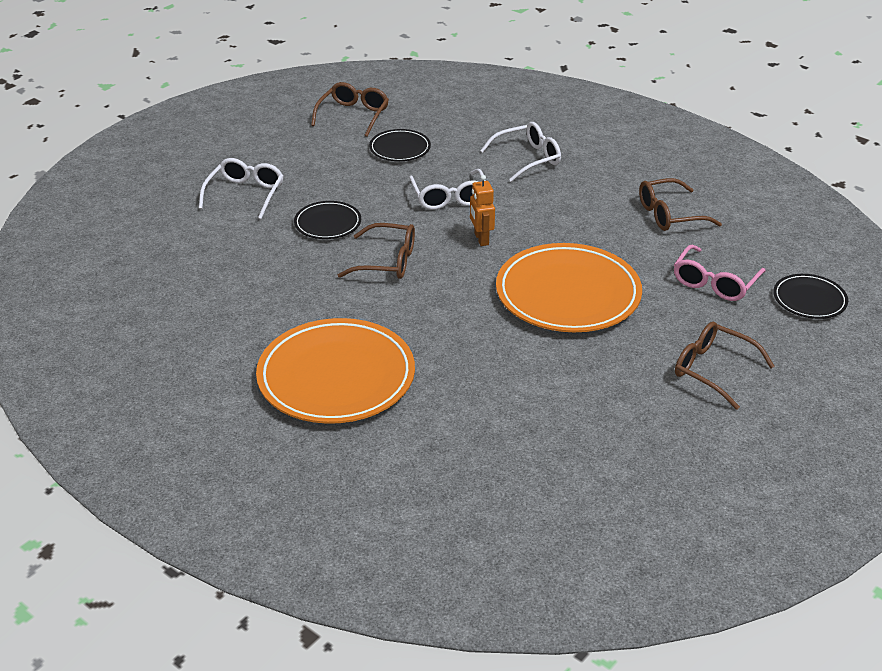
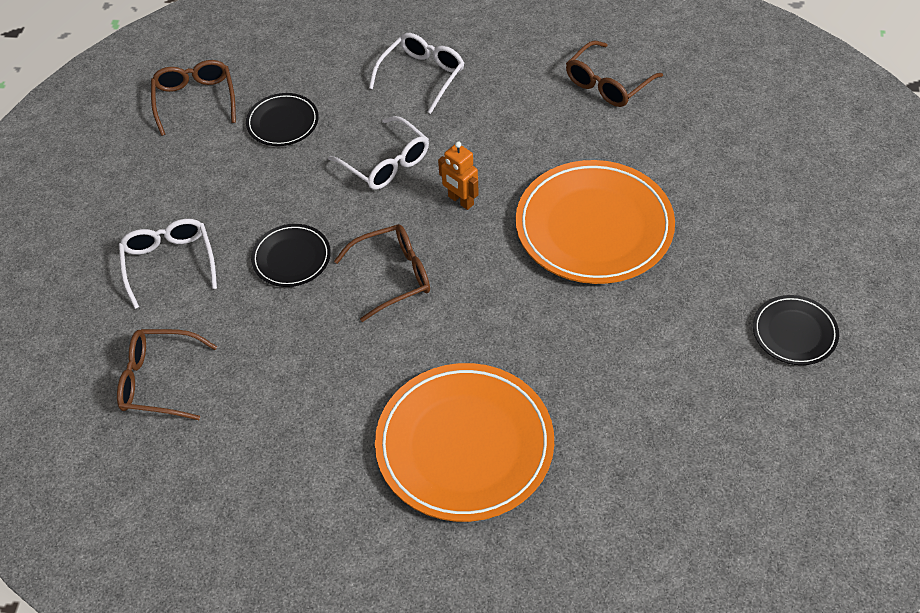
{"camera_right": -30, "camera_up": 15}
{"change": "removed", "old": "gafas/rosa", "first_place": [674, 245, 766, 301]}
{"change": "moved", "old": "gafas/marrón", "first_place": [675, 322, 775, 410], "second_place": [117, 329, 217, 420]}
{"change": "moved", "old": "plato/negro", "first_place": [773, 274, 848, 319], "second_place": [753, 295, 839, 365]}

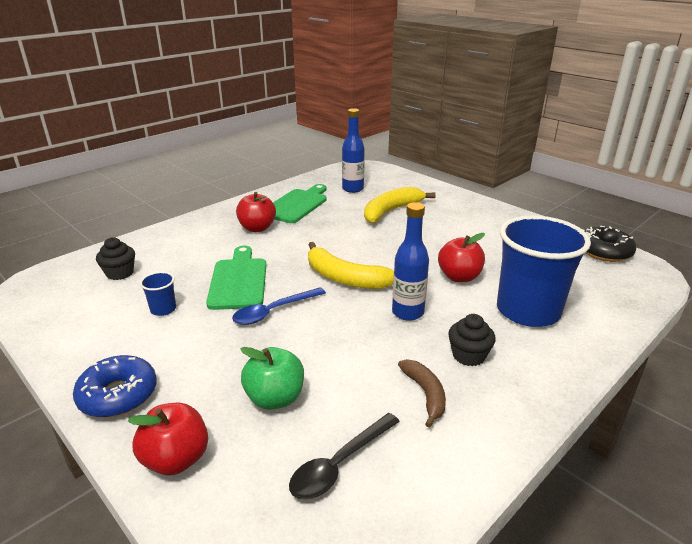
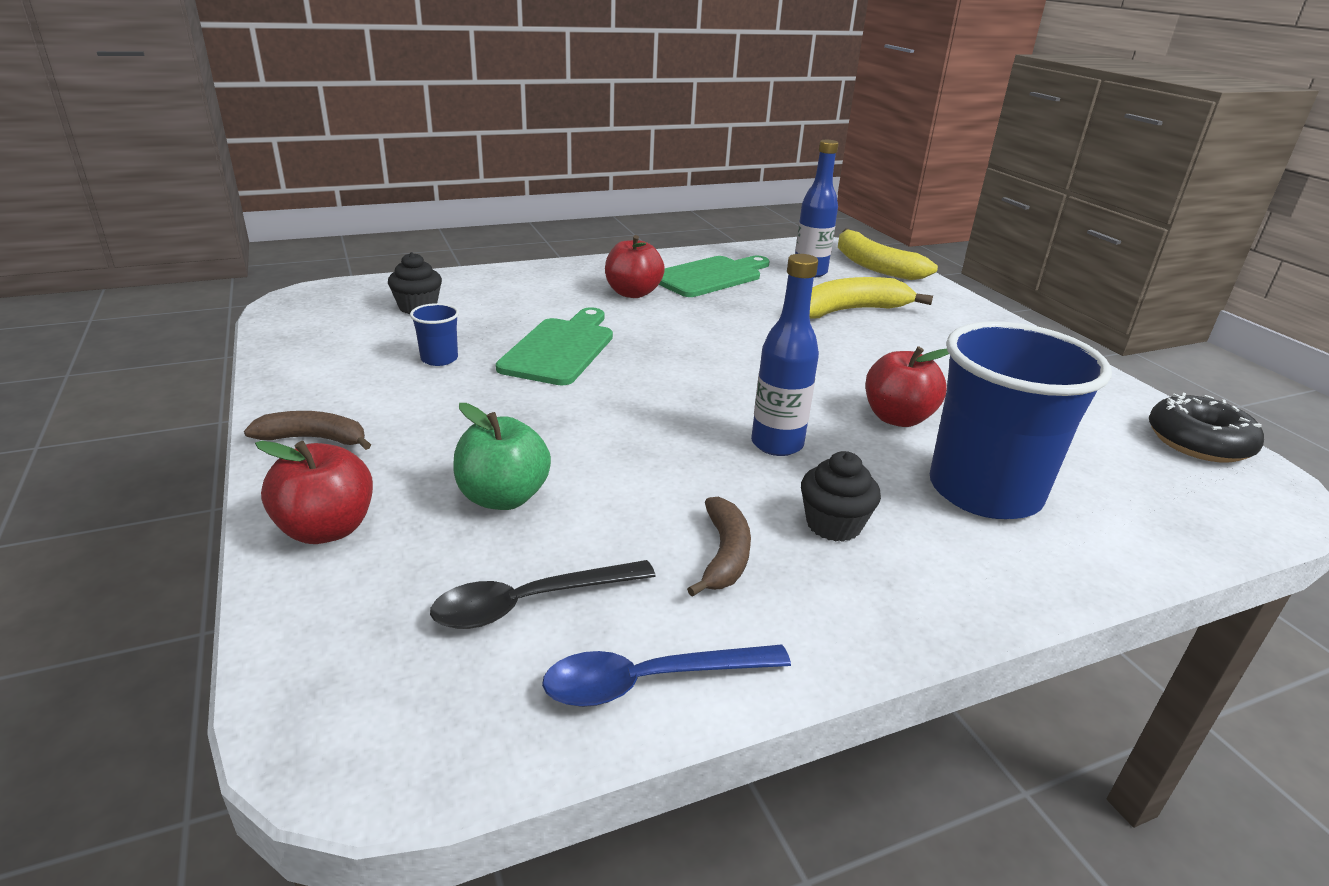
{"camera_right": 20, "camera_up": 0}
{"change": "replaced", "old": "rosquilla/azul", "new": "plátano/marrón", "first_place": [73, 355, 157, 418], "second_place": [244, 411, 371, 450]}
{"change": "moved", "old": "cuchara/azul", "first_place": [232, 287, 326, 325], "second_place": [542, 644, 791, 707]}
{"change": "moved", "old": "plátano/amarillo", "first_place": [308, 242, 394, 289], "second_place": [838, 228, 938, 280]}

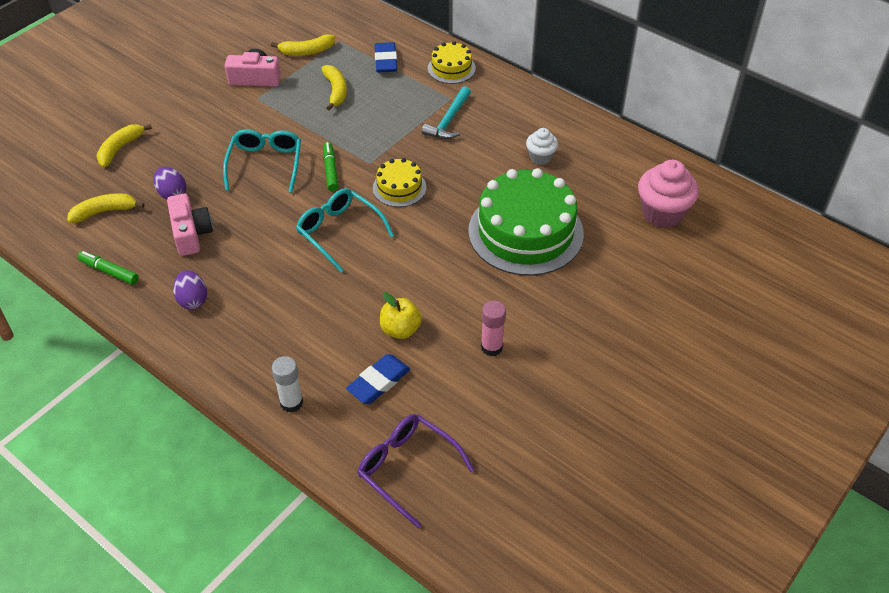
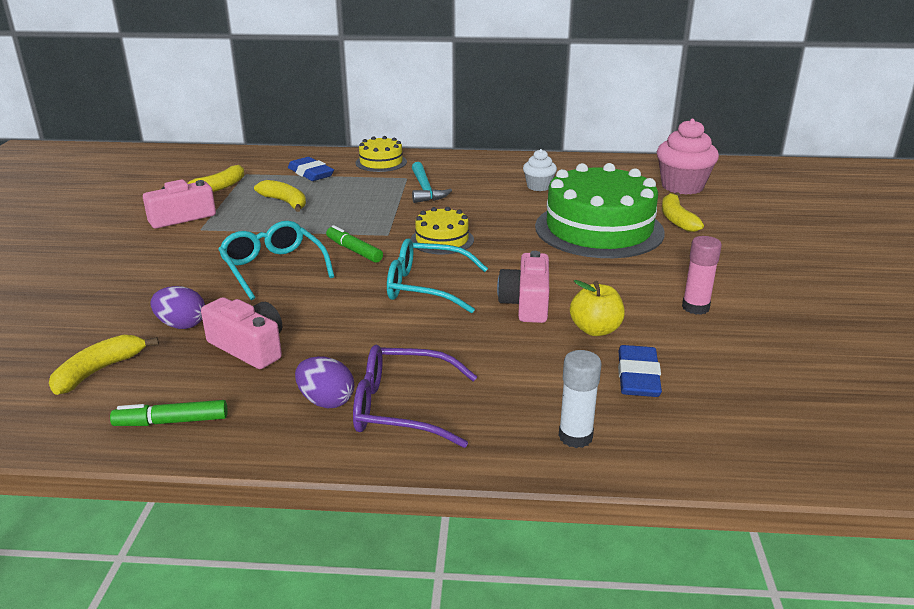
{"camera_right": -35, "camera_up": -20}
{"change": "moved", "old": "plátano/amarillo", "first_place": [96, 124, 152, 167], "second_place": [662, 192, 704, 232]}
{"change": "moved", "old": "gafas/morado", "first_place": [358, 414, 475, 528], "second_place": [353, 345, 477, 448]}
{"change": "added", "new": "cámara/rosa", "second_place": [497, 251, 549, 323]}

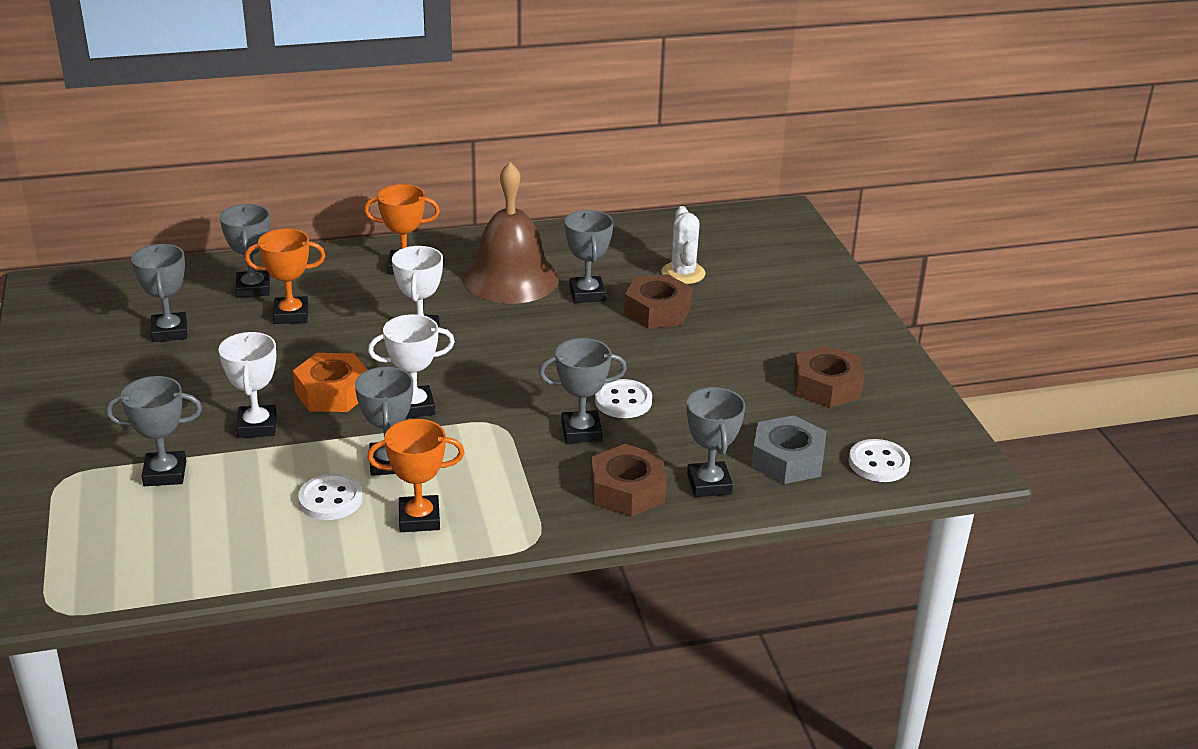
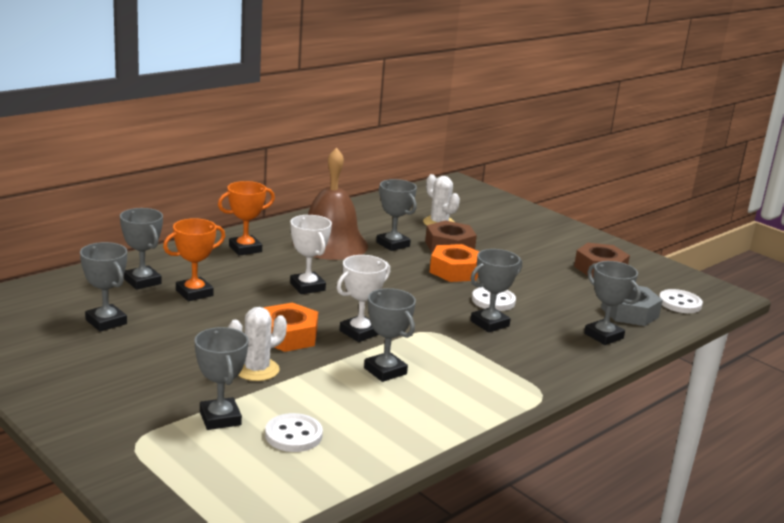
{"camera_right": -30, "camera_up": -10}
{"change": "turned", "old": "trofeo/gris", "first_place": [106, 376, 202, 486], "second_place": [194, 327, 249, 430], "degrees": -75}
{"change": "replaced", "old": "trofeo/blanco", "new": "cactus/blanco", "first_place": [218, 332, 277, 438], "second_place": [228, 307, 287, 381]}
{"change": "moved", "old": "botón/blanco", "first_place": [298, 474, 363, 520], "second_place": [265, 413, 323, 452]}
{"change": "removed", "old": "trofeo/naranja", "first_place": [367, 419, 464, 532]}
{"change": "removed", "old": "tuerca/marrón", "first_place": [591, 444, 666, 517]}
{"change": "added", "new": "tuerca/naranja", "second_place": [429, 244, 479, 282]}

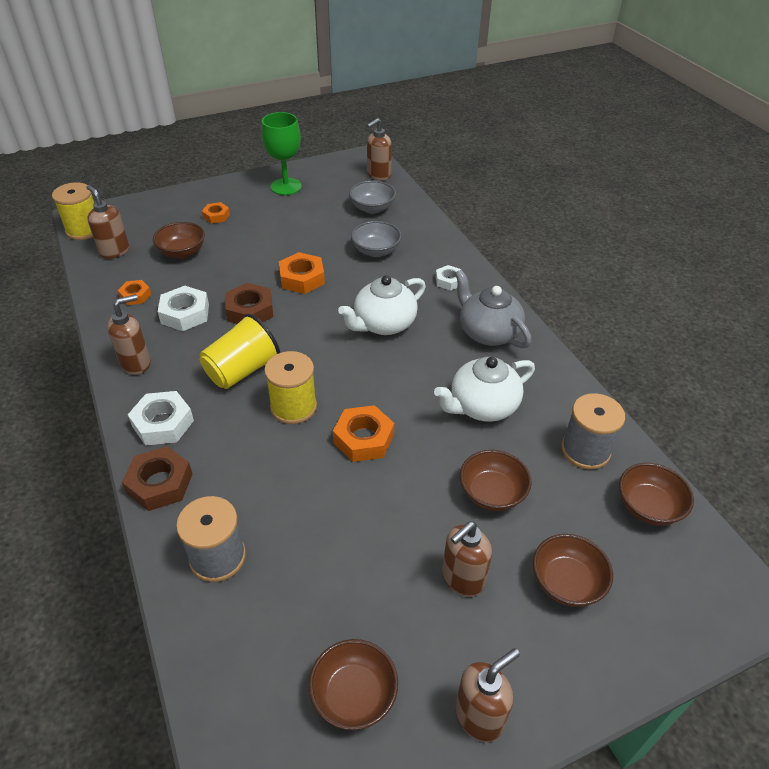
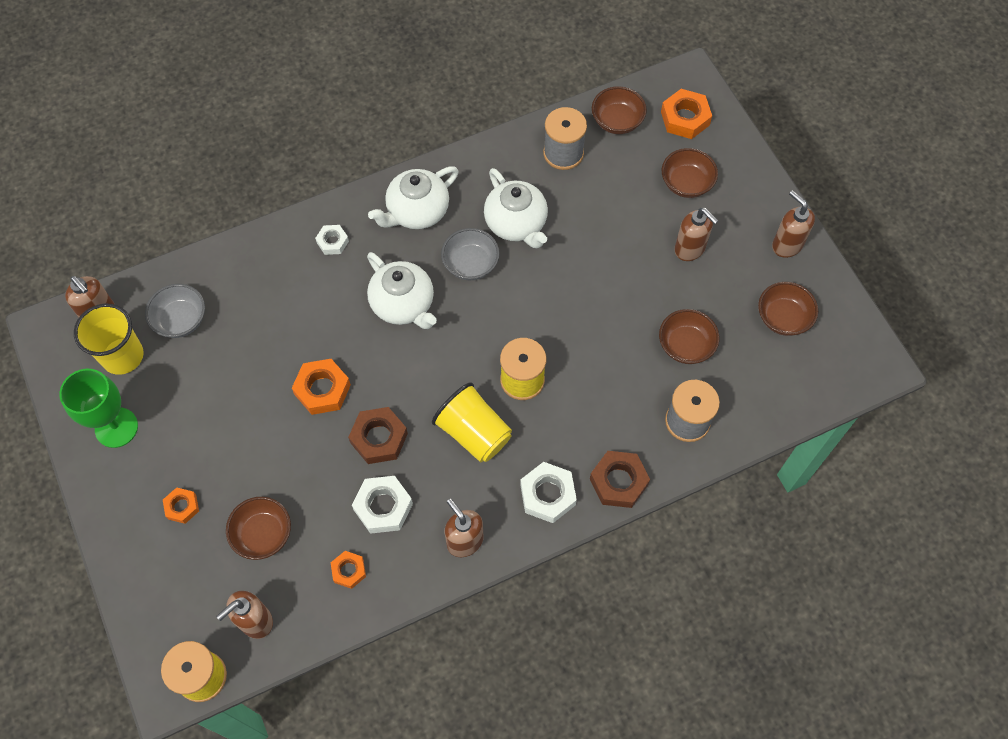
{"camera_right": -90, "camera_up": 20}
{"change": "moved", "old": "tuerca/naranja", "first_place": [333, 405, 394, 462], "second_place": [661, 89, 712, 139]}
{"change": "moved", "old": "cuenco/gris", "first_place": [351, 221, 402, 257], "second_place": [441, 228, 500, 280]}
{"change": "recoloured", "old": "tetera/gris", "new": "tetera/blanco", "first_place": [455, 269, 532, 348], "second_place": [368, 166, 459, 229]}
{"change": "moved", "old": "cuenco/marrón", "first_place": [460, 450, 532, 511], "second_place": [659, 309, 719, 364]}
{"change": "added", "new": "vaso/amarillo", "second_place": [74, 304, 144, 375]}

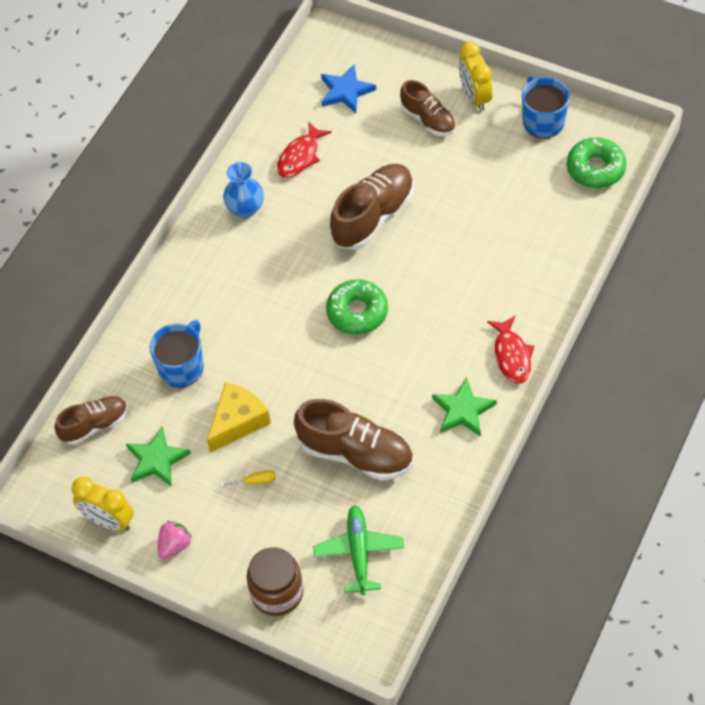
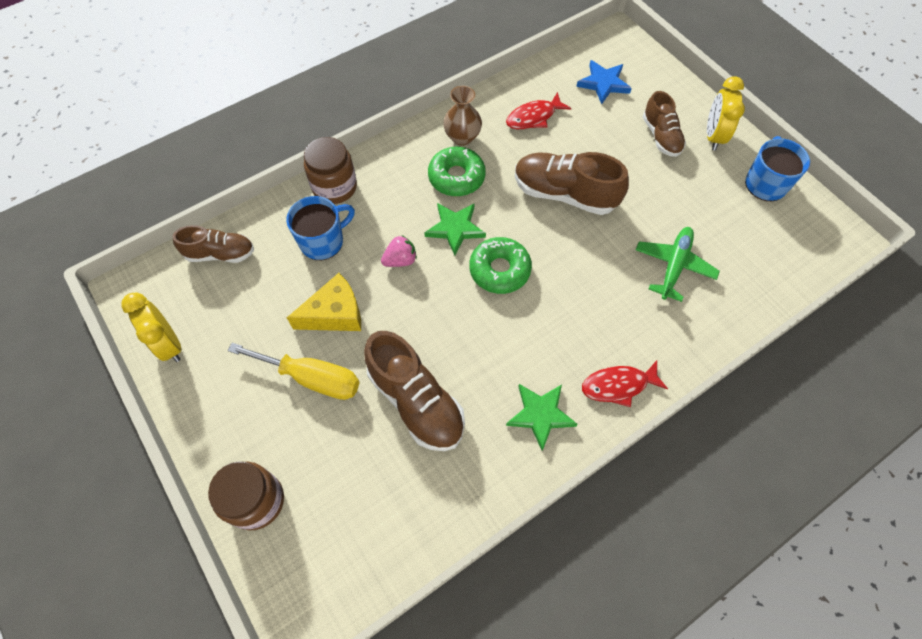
{"camera_right": 25, "camera_up": 5}
{"change": "moved", "old": "estrella/verde", "first_place": [126, 427, 191, 487], "second_place": [424, 203, 486, 256]}
{"change": "moved", "old": "fresa/rosa", "first_place": [158, 521, 192, 559], "second_place": [381, 235, 417, 267]}
{"change": "resized", "old": "destornillador/amarillo", "first_place": [220, 470, 276, 487], "second_place": [228, 343, 360, 400], "factor": 2.37}
{"change": "recoloured", "old": "florero/azul", "new": "florero/marrón", "first_place": [223, 162, 264, 218], "second_place": [443, 86, 482, 146]}
{"change": "moved", "old": "avión/verde", "first_place": [313, 505, 404, 595], "second_place": [636, 227, 720, 302]}
{"change": "turned", "old": "zapato/marrón", "first_place": [330, 164, 414, 250], "second_place": [515, 152, 629, 215], "degrees": -135}
{"change": "turned", "old": "pez/rojo", "first_place": [487, 315, 534, 384], "second_place": [582, 360, 668, 407], "degrees": 60}
{"change": "moved", "old": "rosquilla/verde", "first_place": [567, 137, 626, 188], "second_place": [428, 147, 486, 196]}
{"change": "added", "new": "tarro/marrón", "second_place": [304, 137, 357, 204]}

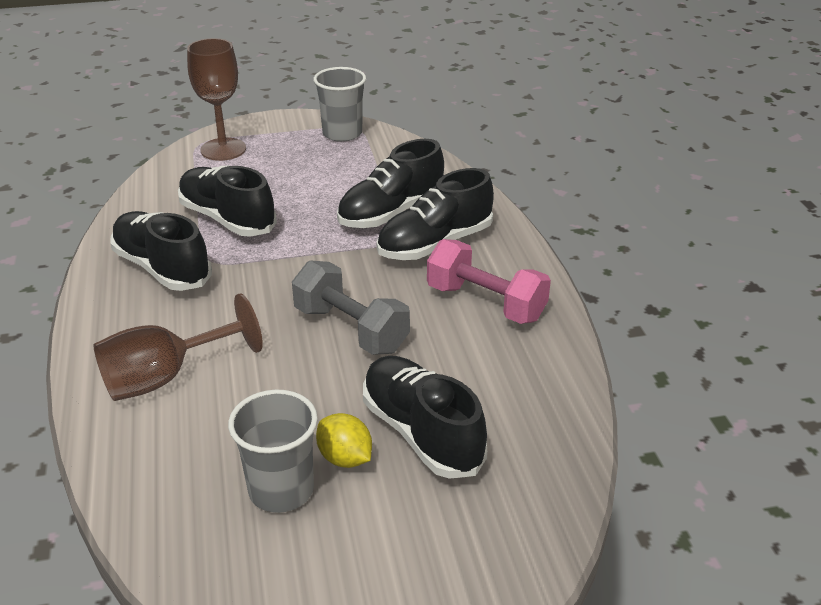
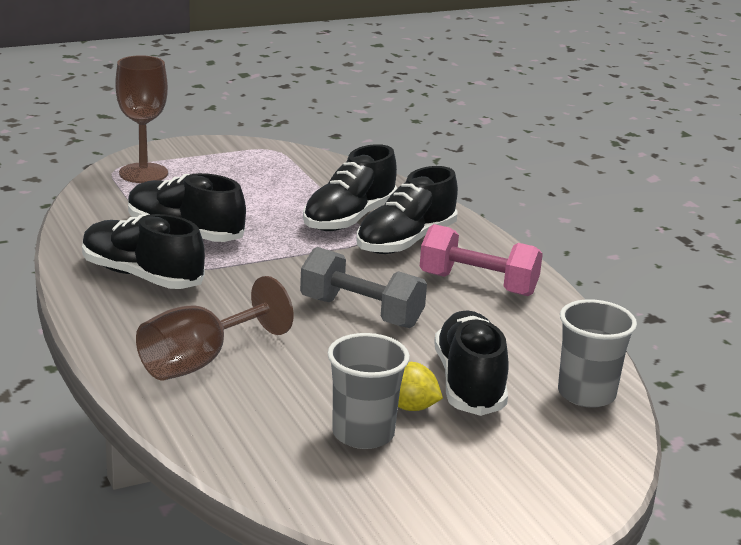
{"camera_right": -15, "camera_up": -10}
{"change": "moved", "old": "vaso/gris", "first_place": [313, 67, 366, 142], "second_place": [558, 300, 637, 408]}
{"change": "turned", "old": "zapato/negro", "first_place": [363, 356, 487, 479], "second_place": [434, 311, 509, 416], "degrees": 45}

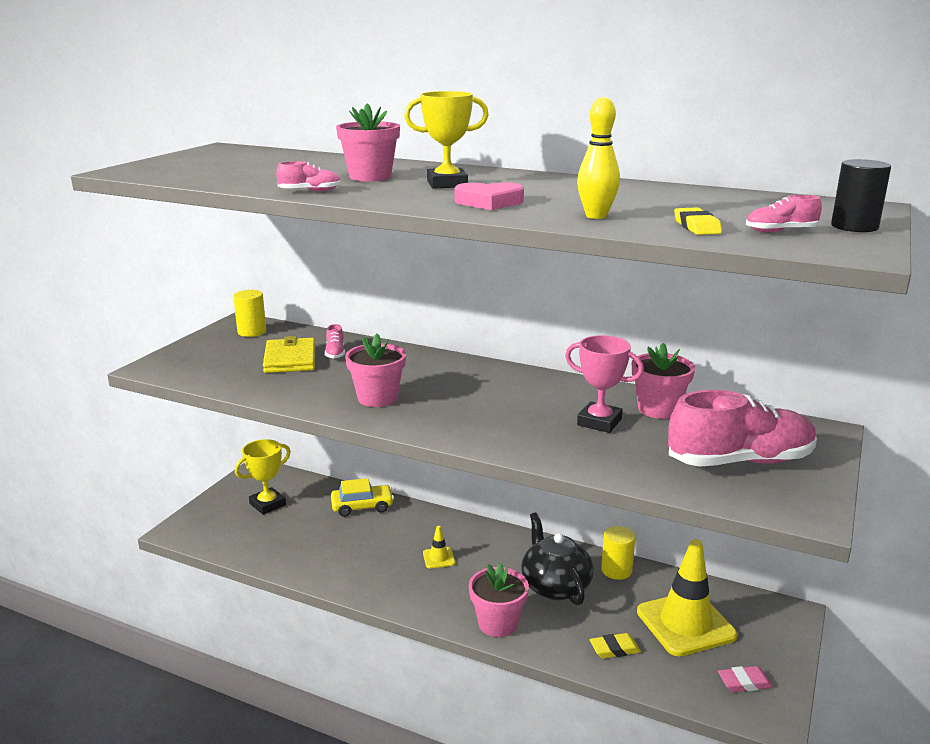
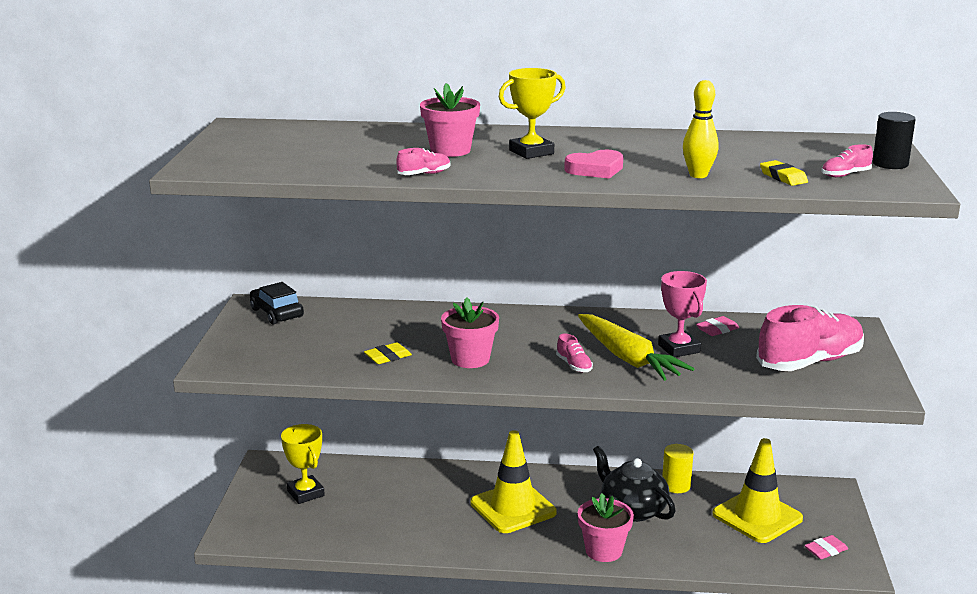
{"camera_right": -20, "camera_up": 0}
{"change": "replaced", "old": "cilindro/amarillo", "new": "coche/negro", "first_place": [233, 290, 266, 337], "second_place": [250, 282, 304, 325]}
{"change": "turned", "old": "trofeo/amarillo", "first_place": [235, 439, 291, 515], "second_place": [281, 424, 325, 504], "degrees": -60}
{"change": "removed", "old": "cartera/amarillo", "first_place": [263, 336, 315, 373]}
{"change": "moved", "old": "zapato/rosa", "first_place": [325, 324, 345, 359], "second_place": [556, 333, 593, 372]}
{"change": "removed", "old": "coche/amarillo", "first_place": [331, 478, 394, 517]}
{"change": "resized", "old": "cono de tráfico/amarillo", "first_place": [423, 526, 455, 568], "second_place": [470, 430, 557, 533], "factor": 2.34}
{"change": "turned", "old": "trofeo/rosa", "first_place": [565, 335, 644, 433], "second_place": [658, 271, 707, 357], "degrees": 60}
{"change": "moved", "old": "goma de borrar/amarillo", "first_place": [590, 633, 641, 658], "second_place": [364, 342, 412, 364]}
{"change": "replaced", "old": "maceta/rosa", "new": "goma de borrar/rosa", "first_place": [632, 343, 695, 419], "second_place": [696, 316, 739, 336]}
{"change": "added", "new": "zanahoria/amarillo", "second_place": [578, 314, 694, 381]}

